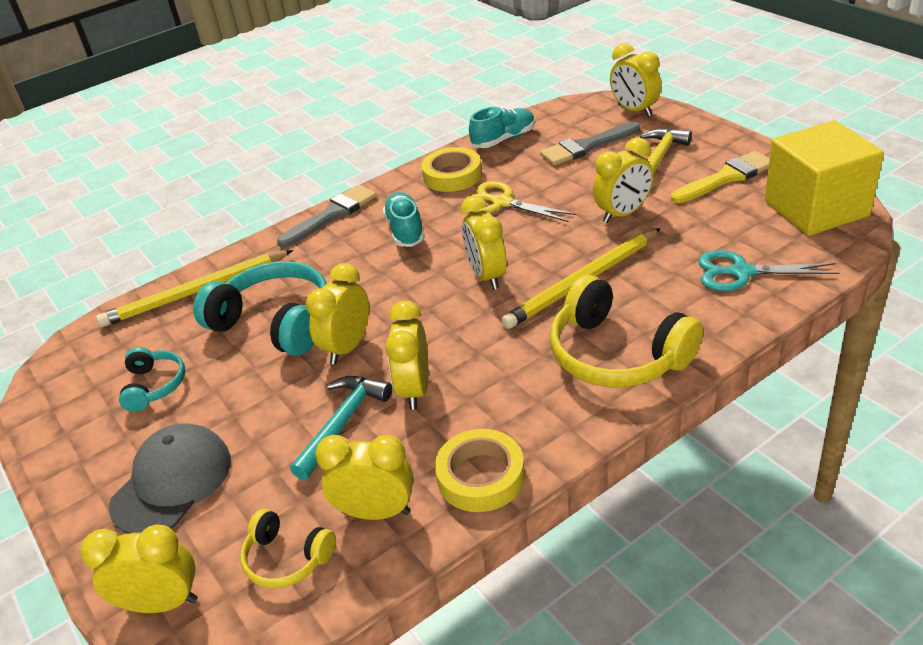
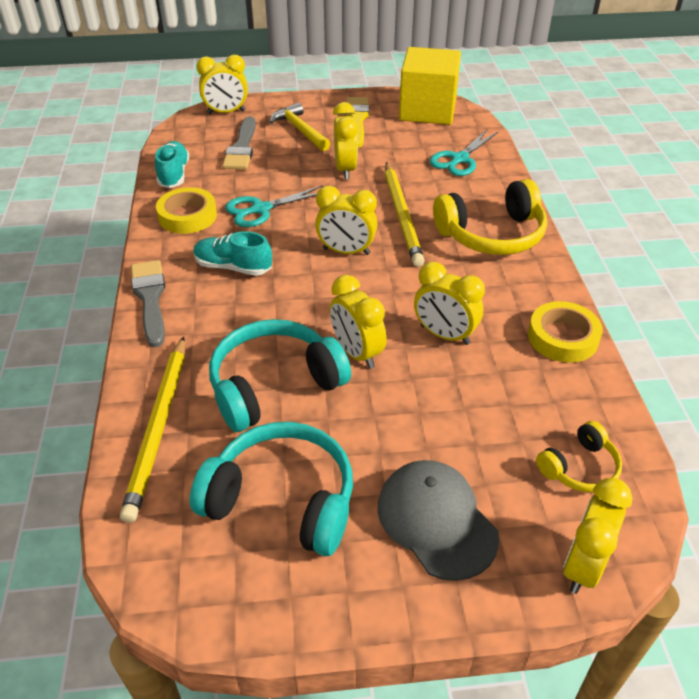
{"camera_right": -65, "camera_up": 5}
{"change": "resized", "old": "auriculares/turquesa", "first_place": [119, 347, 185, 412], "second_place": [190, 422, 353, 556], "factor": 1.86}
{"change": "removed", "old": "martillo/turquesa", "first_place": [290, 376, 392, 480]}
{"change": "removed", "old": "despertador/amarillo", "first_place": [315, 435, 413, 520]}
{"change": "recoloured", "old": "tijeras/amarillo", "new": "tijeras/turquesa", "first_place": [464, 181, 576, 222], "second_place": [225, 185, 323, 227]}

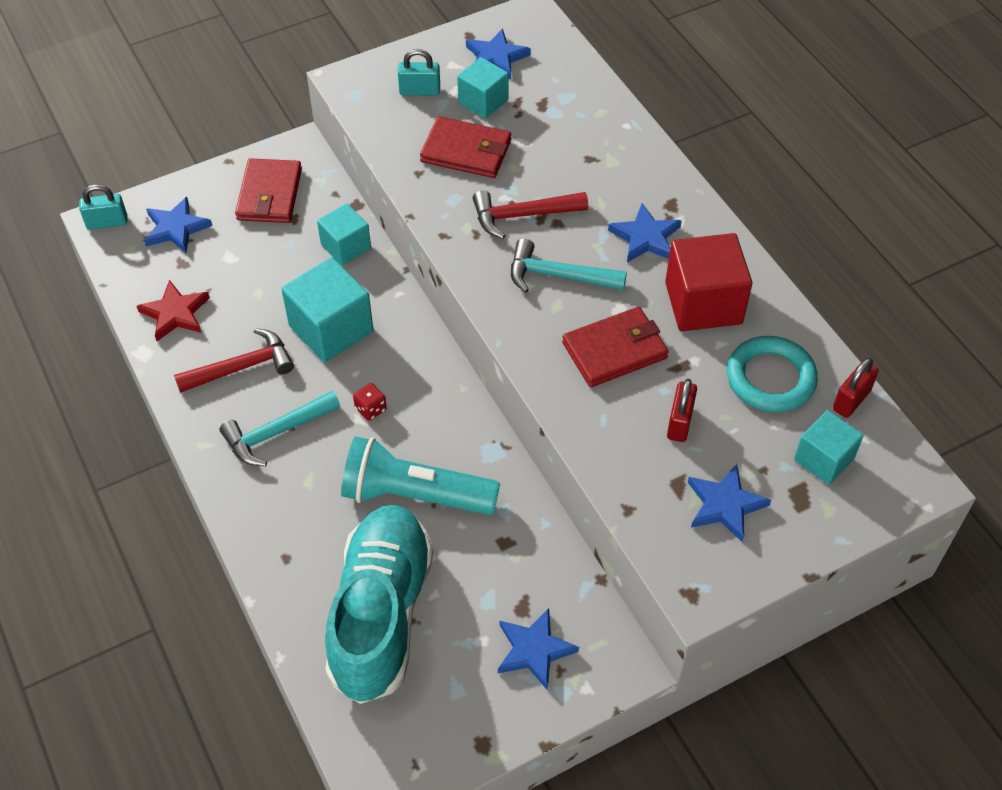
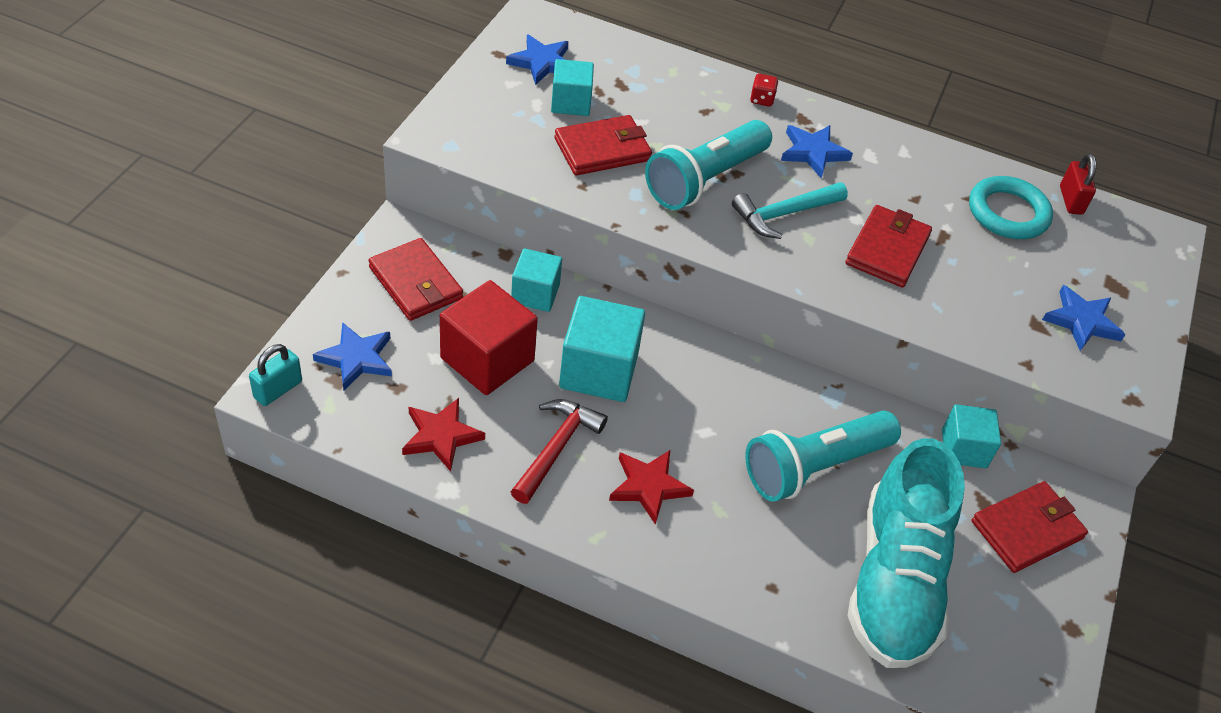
{"camera_right": -45, "camera_up": -5}
{"change": "replaced", "old": "martillo/turquesa", "new": "estrella/rojo", "first_place": [220, 391, 340, 466], "second_place": [609, 450, 694, 525]}
{"change": "turned", "old": "zapato/turquesa", "first_place": [325, 505, 433, 704], "second_place": [848, 438, 965, 668], "degrees": -135}
{"change": "moved", "old": "dado/rojo", "first_place": [353, 383, 387, 421], "second_place": [750, 74, 778, 107]}
{"change": "removed", "old": "candado/turquesa", "first_place": [398, 49, 440, 96]}
{"change": "replaced", "old": "martillo/rojo", "new": "lámpara de mano/turquesa", "first_place": [473, 190, 588, 239], "second_place": [645, 120, 772, 210]}
{"change": "replaced", "old": "estrella/azul", "new": "cartera/rojo", "first_place": [498, 608, 579, 690], "second_place": [971, 481, 1088, 573]}
{"change": "moved", "old": "cubo/rojo", "first_place": [665, 233, 752, 331], "second_place": [440, 280, 538, 395]}
{"change": "removed", "old": "candado/rojo", "first_place": [667, 379, 697, 442]}
{"change": "moved", "old": "cubo/turquesa", "first_place": [794, 410, 863, 485], "second_place": [942, 404, 1001, 468]}

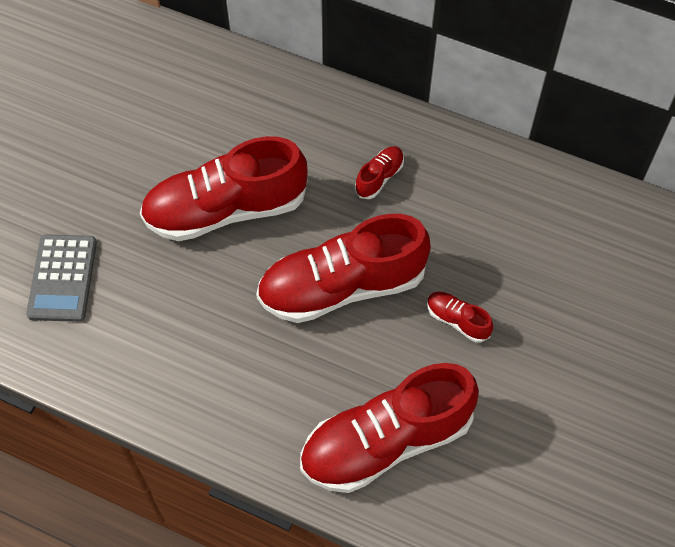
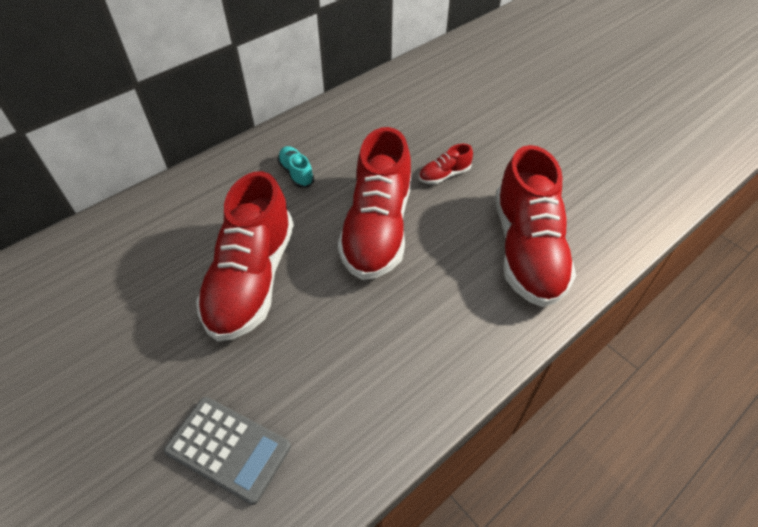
{"camera_right": -65, "camera_up": -10}
{"change": "recoloured", "old": "zapato/rojo", "new": "zapato/turquesa", "first_place": [355, 146, 404, 199], "second_place": [278, 146, 314, 188]}

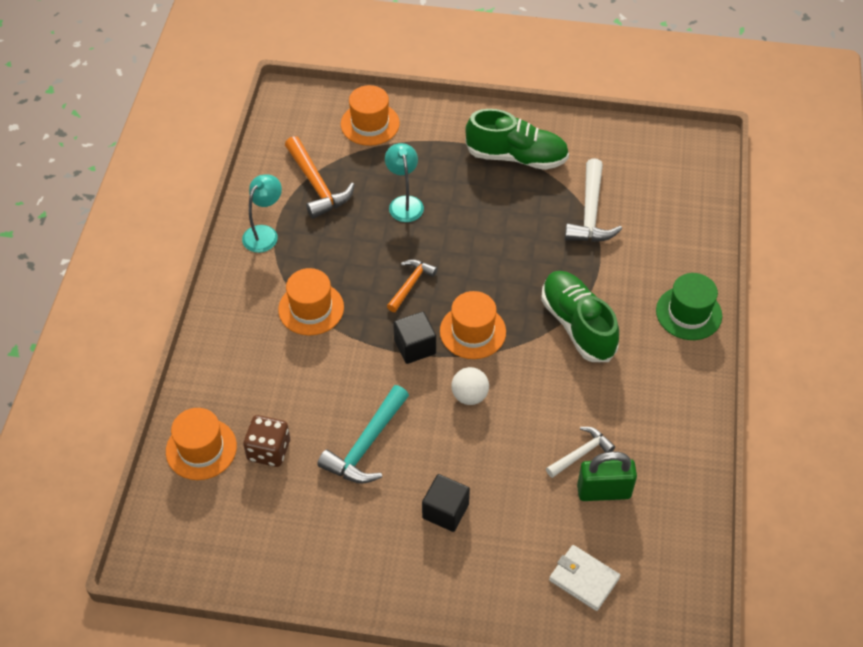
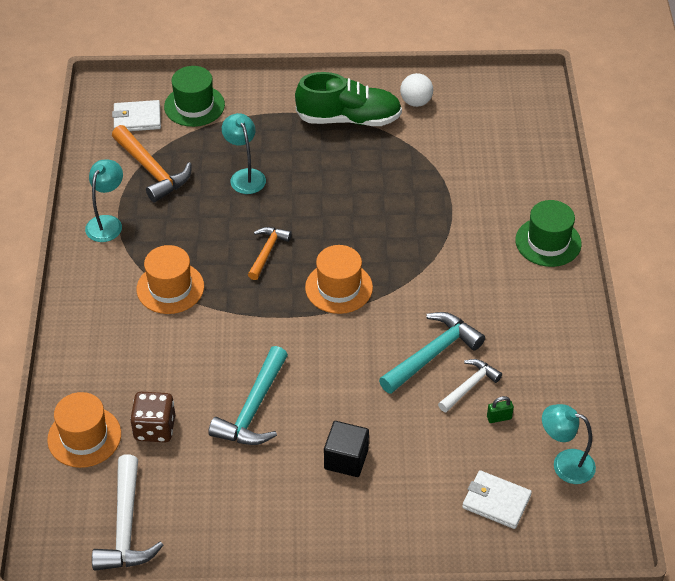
{"camera_right": -10, "camera_up": -5}
{"change": "recoloured", "old": "sombrero/naranja", "new": "sombrero/verde", "first_place": [341, 85, 400, 146], "second_place": [164, 66, 225, 127]}
{"change": "removed", "old": "cubo/negro", "first_place": [393, 311, 436, 364]}
{"change": "moved", "old": "pelota/blanco", "first_place": [451, 367, 489, 405], "second_place": [400, 73, 433, 107]}
{"change": "removed", "old": "zapato/verde", "first_place": [541, 271, 619, 362]}
{"change": "moved", "old": "martillo/blanco", "first_place": [565, 158, 622, 242], "second_place": [92, 454, 164, 571]}
{"change": "resized", "old": "candado/verde", "first_place": [577, 451, 637, 501], "second_place": [487, 396, 514, 423], "factor": 0.46}
{"change": "added", "new": "cartera/blanco", "second_place": [112, 100, 161, 131]}
{"change": "added", "new": "martillo/turquesa", "second_place": [379, 312, 485, 394]}
{"change": "added", "new": "lámpara/turquesa", "second_place": [542, 404, 596, 484]}

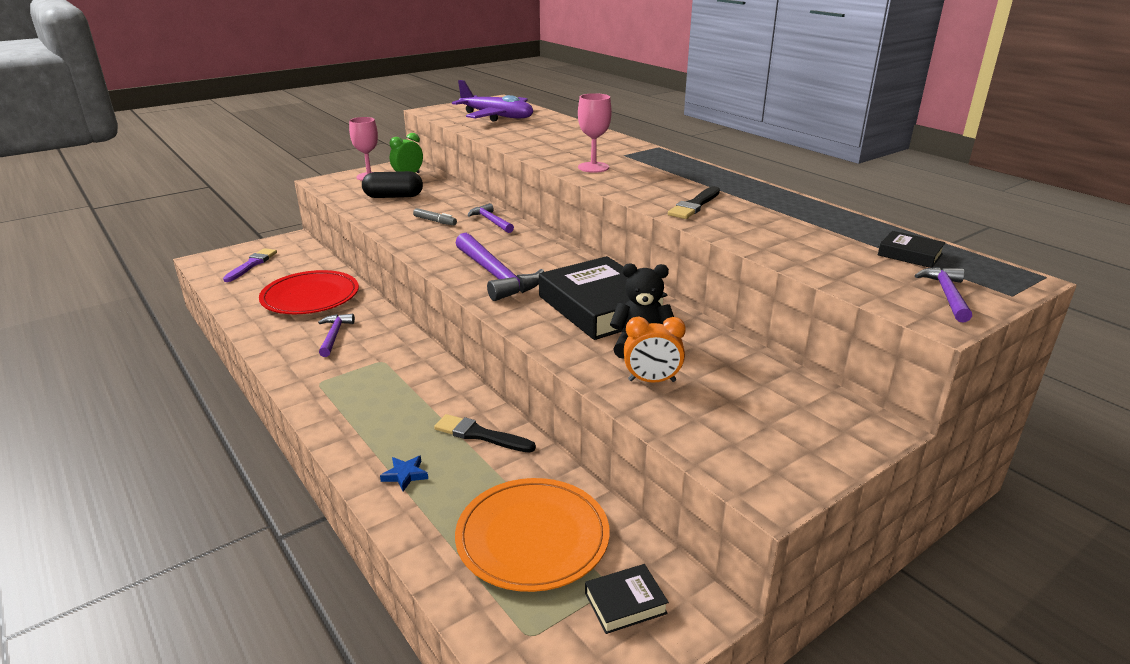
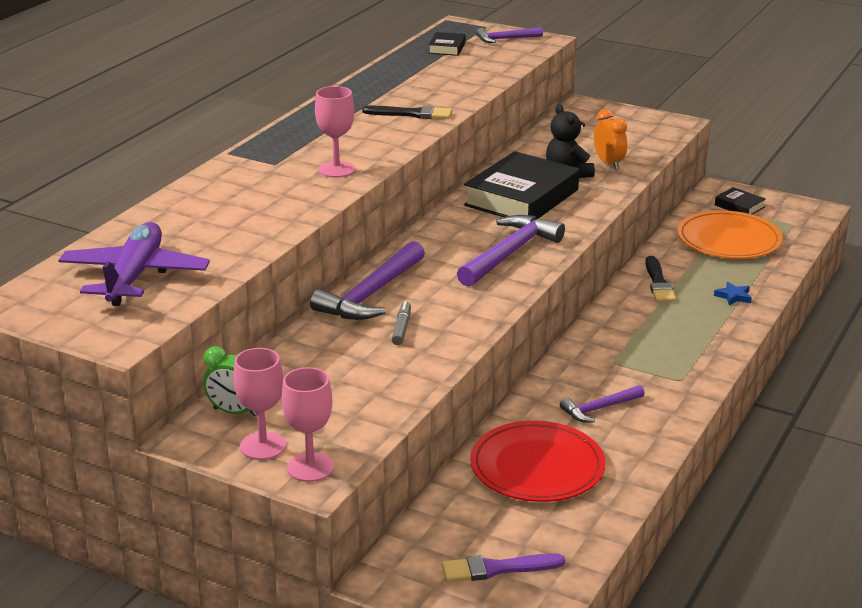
{"camera_right": -115, "camera_up": 0}
{"change": "removed", "old": "cápsula/negro", "first_place": [362, 171, 423, 198]}
{"change": "resized", "old": "martillo/morado", "first_place": [467, 203, 514, 233], "second_place": [310, 241, 425, 320], "factor": 1.77}
{"change": "added", "new": "copa/rosa", "second_place": [282, 367, 334, 482]}

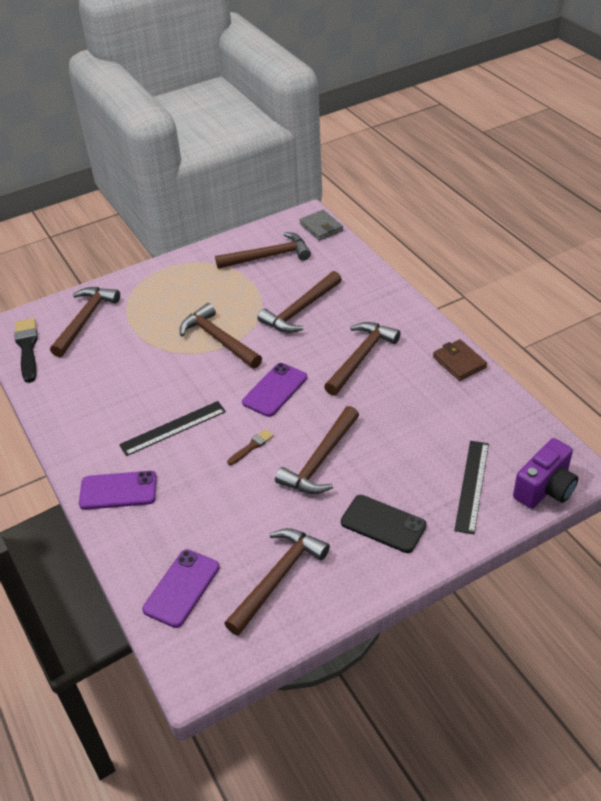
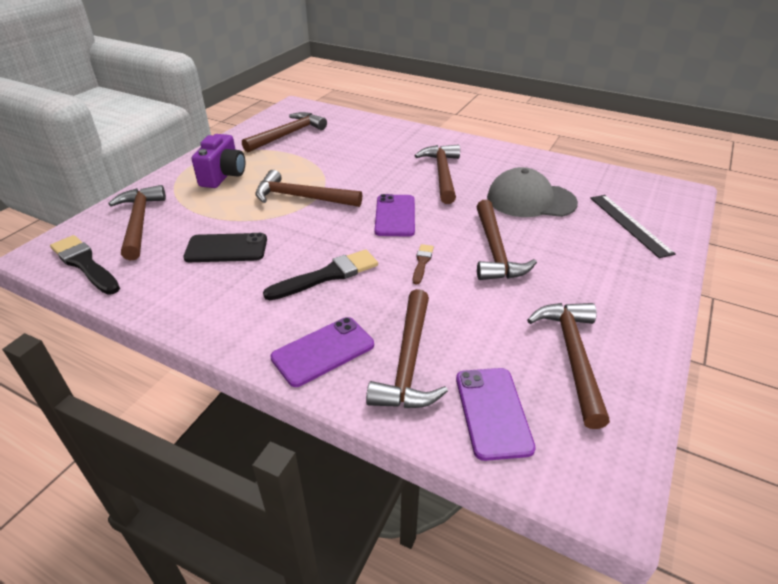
{"camera_right": -35, "camera_up": -5}
{"change": "replaced", "old": "regla/negro", "new": "pincel/negro", "first_place": [119, 401, 226, 456], "second_place": [263, 249, 378, 300]}
{"change": "moved", "old": "martillo/marrón", "first_place": [257, 271, 342, 333], "second_place": [366, 289, 448, 408]}
{"change": "removed", "old": "cartera/gris", "first_place": [300, 210, 343, 241]}
{"change": "moved", "old": "móvil/negro", "first_place": [341, 495, 427, 553], "second_place": [183, 233, 267, 262]}
{"change": "removed", "old": "cartera/marrón", "first_place": [433, 339, 487, 381]}
{"change": "moved", "old": "cámara/morado", "first_place": [513, 438, 578, 509], "second_place": [191, 134, 245, 188]}
{"change": "added", "new": "gorra/gris", "second_place": [487, 167, 578, 217]}

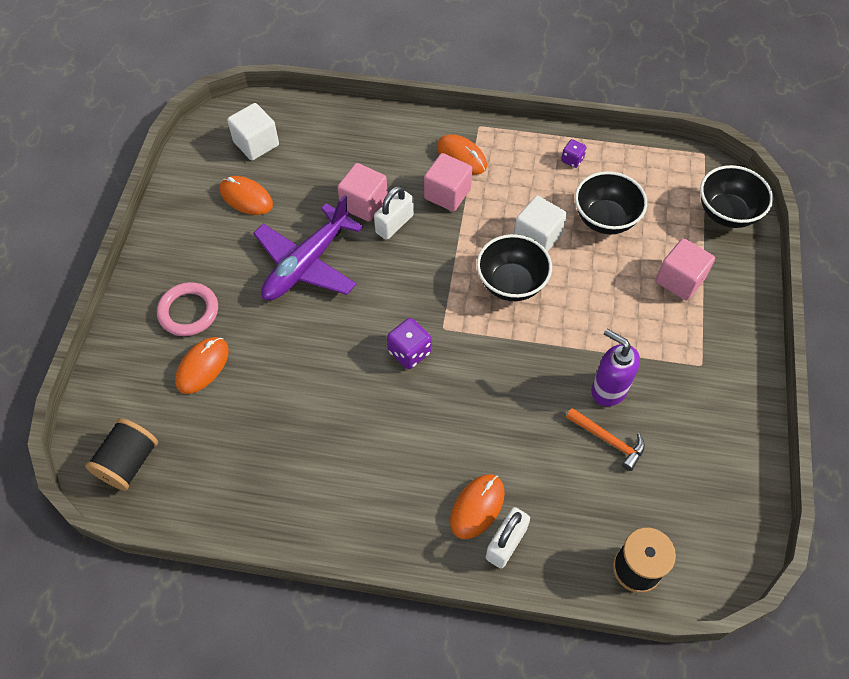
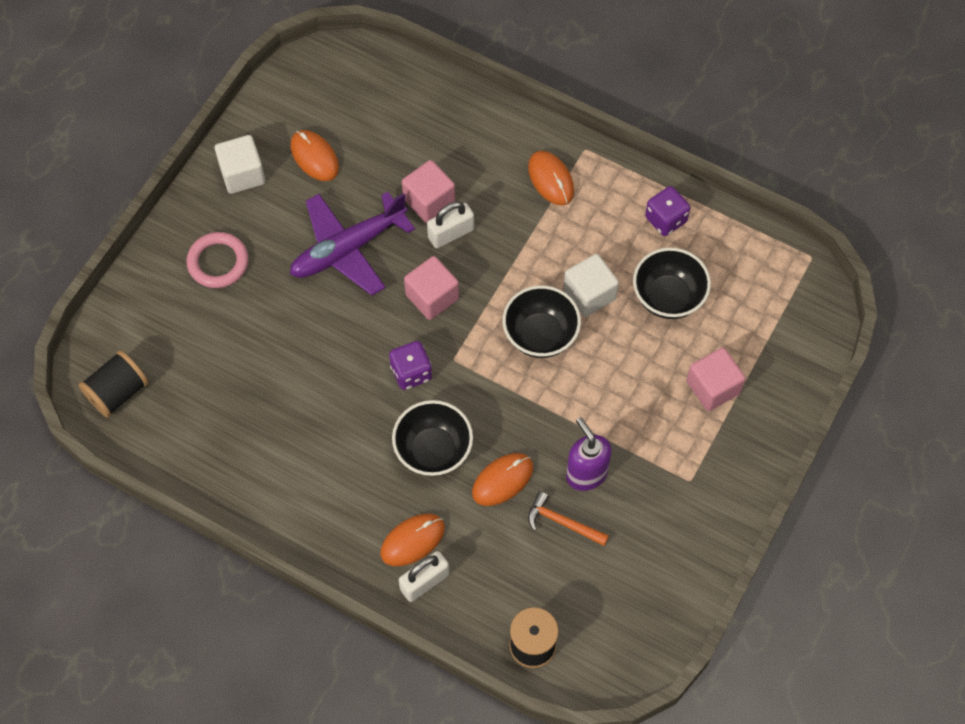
{"camera_right": 20, "camera_up": 5}
{"change": "moved", "old": "ratón/naranja", "first_place": [175, 337, 229, 394], "second_place": [472, 453, 533, 506]}
{"change": "moved", "old": "cubo/blanco", "first_place": [227, 103, 279, 160], "second_place": [215, 135, 265, 194]}
{"change": "moved", "old": "cubo/rosa", "first_place": [424, 153, 472, 212], "second_place": [404, 256, 459, 320]}
{"change": "resized", "old": "dado/morado", "first_place": [561, 139, 587, 168], "second_place": [645, 186, 690, 236], "factor": 1.59}
{"change": "turned", "old": "martillo/naranja", "first_place": [566, 408, 645, 471], "second_place": [528, 491, 609, 546], "degrees": 150}
{"change": "moved", "old": "cuenco/negro", "first_place": [700, 165, 773, 228], "second_place": [392, 400, 473, 476]}

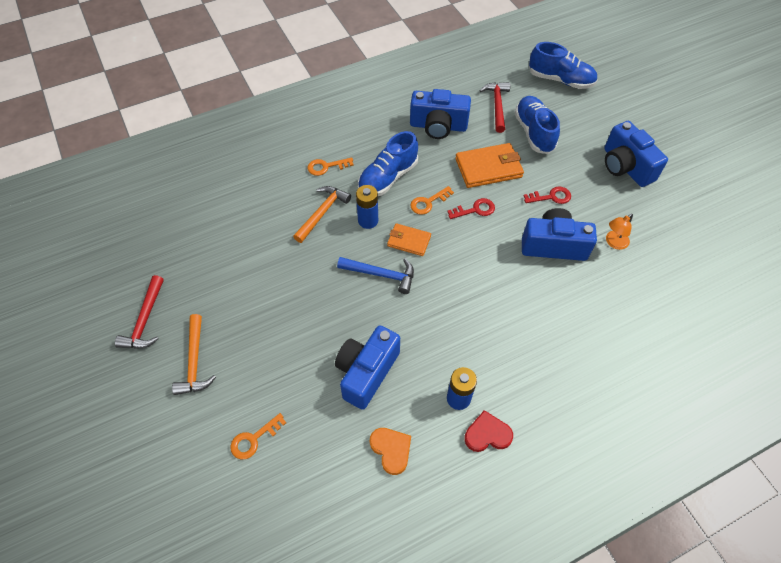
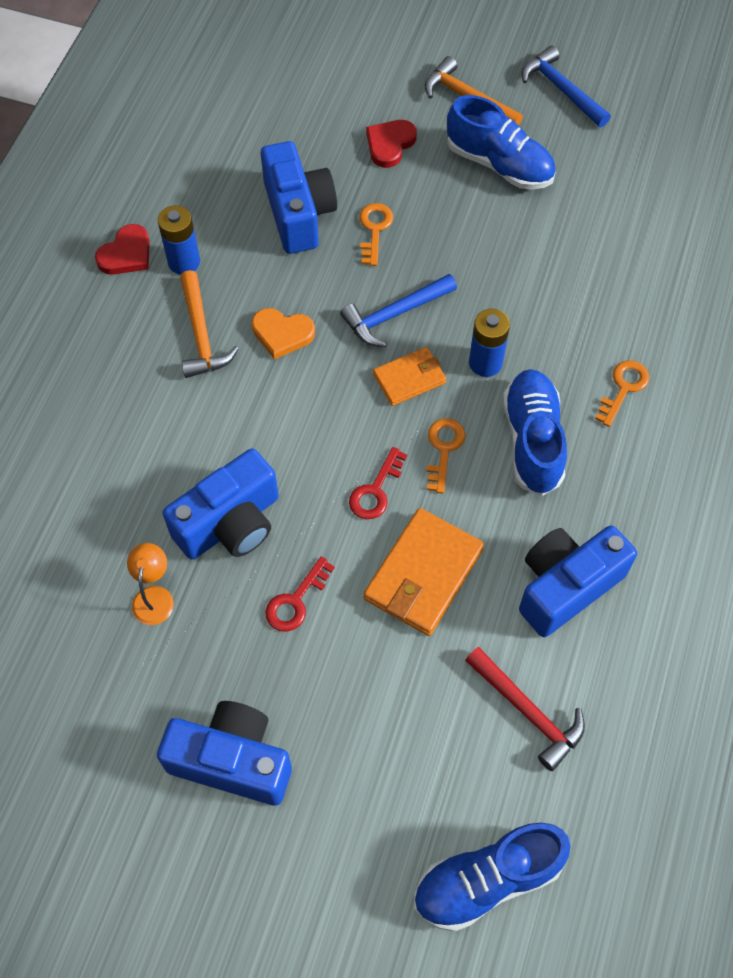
{"camera_right": 135, "camera_up": 5}
{"change": "recoloured", "old": "martillo/rojo", "new": "martillo/azul", "first_place": [115, 275, 164, 349], "second_place": [522, 46, 611, 127]}
{"change": "moved", "old": "llave/naranja", "first_place": [230, 413, 286, 459], "second_place": [359, 203, 393, 266]}
{"change": "moved", "old": "martillo/naranja", "first_place": [293, 186, 351, 243], "second_place": [180, 270, 238, 378]}
{"change": "moved", "old": "corazón/naranja", "first_place": [370, 428, 411, 475], "second_place": [252, 308, 315, 360]}
{"change": "moved", "old": "zapato/azul", "first_place": [514, 96, 560, 154], "second_place": [447, 95, 556, 189]}
{"change": "added", "new": "corazón/rojo", "second_place": [366, 120, 417, 168]}

